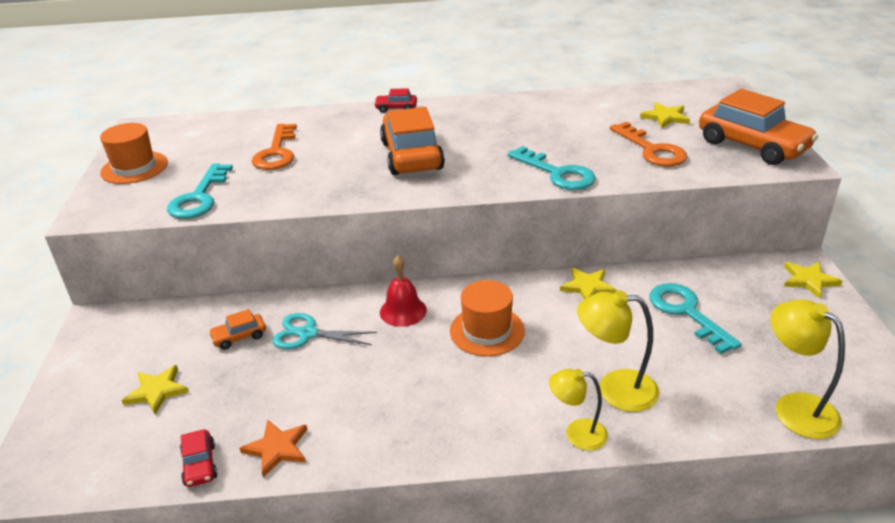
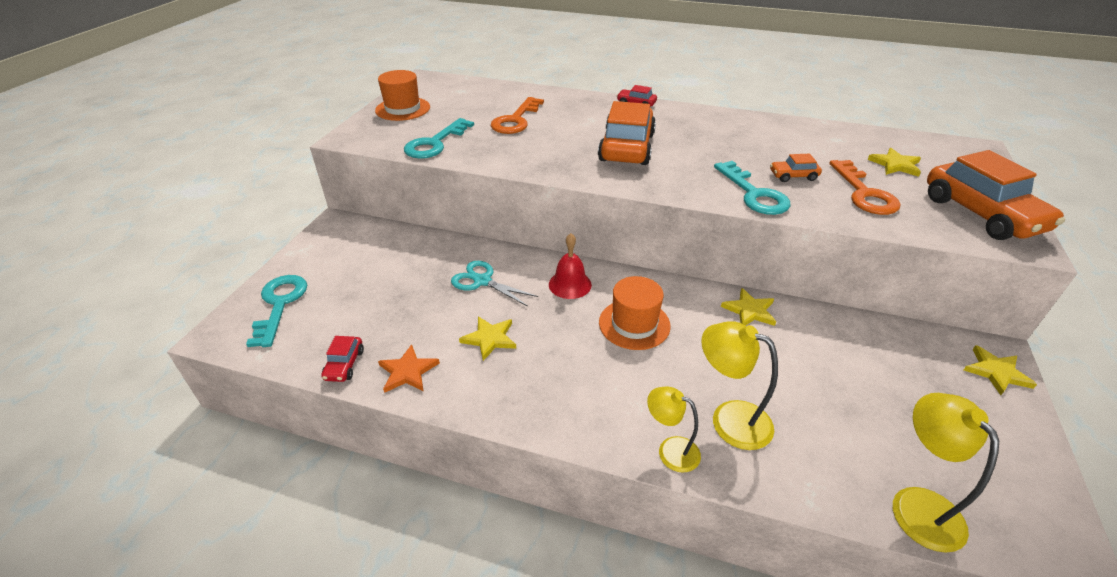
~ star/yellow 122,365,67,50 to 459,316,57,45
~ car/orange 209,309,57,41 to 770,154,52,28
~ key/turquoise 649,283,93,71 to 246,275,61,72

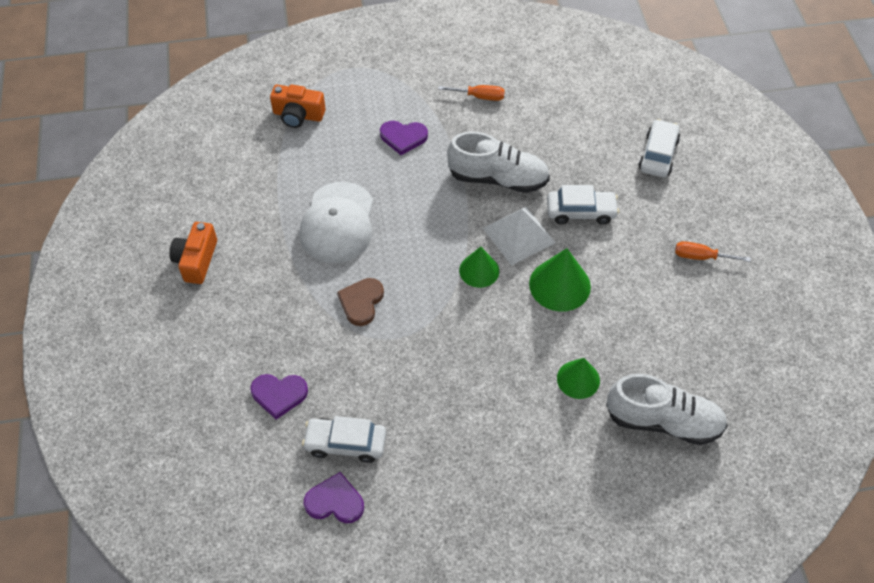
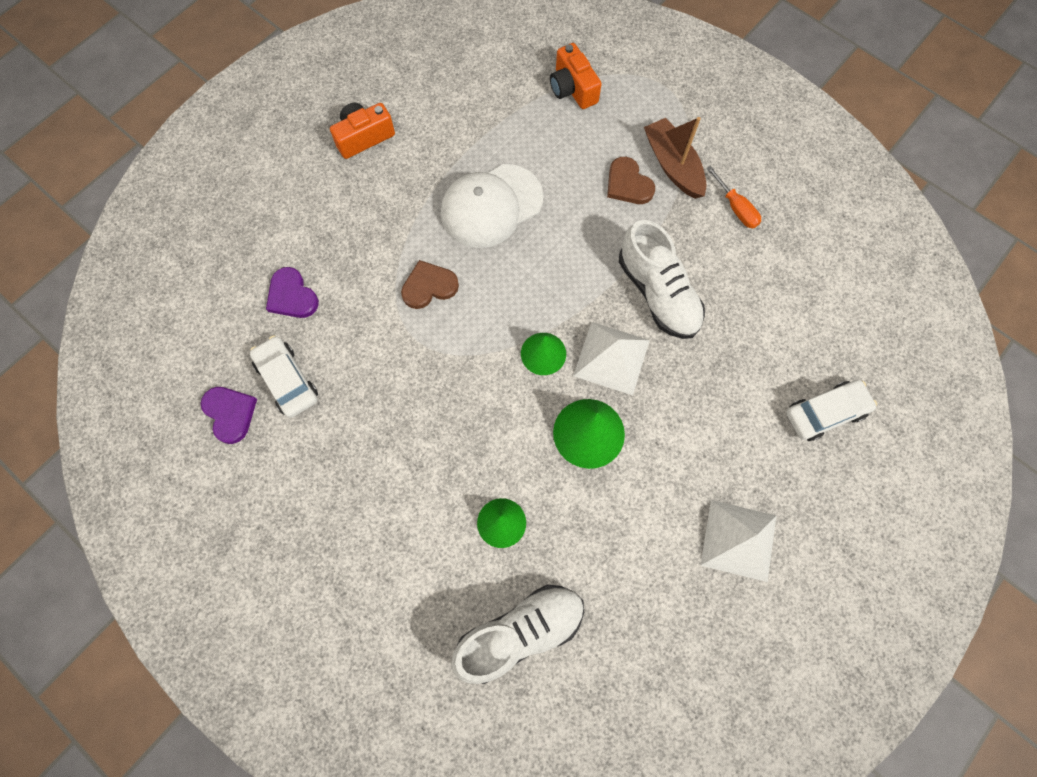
~ heart/purple 380,121,48,34 to heart/brown 607,157,48,47
- car/white 547,185,72,40
~ shoe/white 606,374,122,71 = 451,585,133,99 90 degrees counterclockwise
~ screwdriver/orange 675,241,76,21 to pyramid/white 701,500,75,82
+ boat/brown 644,117,63,82

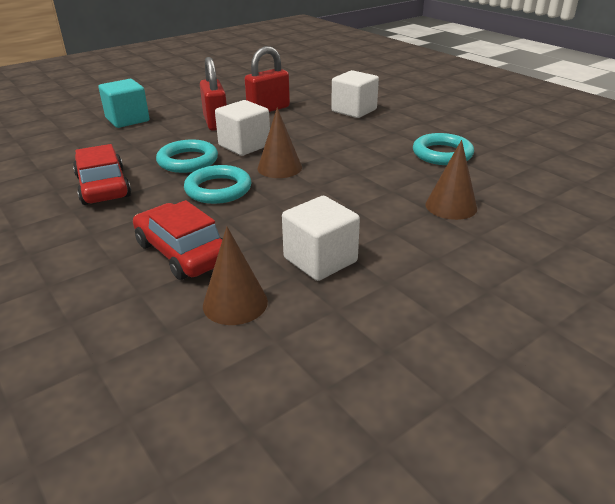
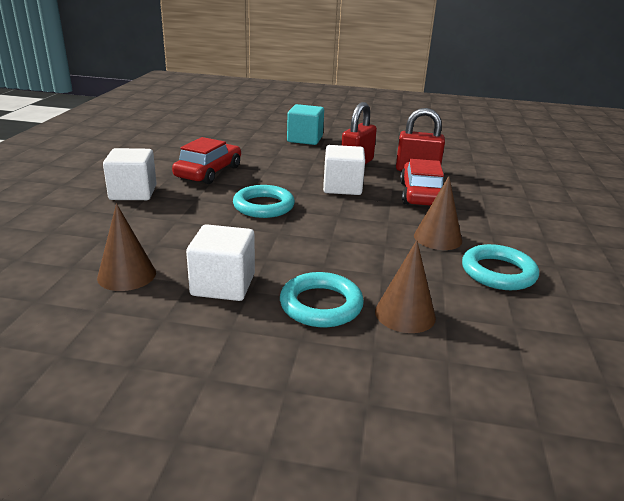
~ car/red 133,200,90,80 to 400,159,44,47
~ ring/turquoise 156,139,62,34 to 280,272,84,55
~ cone/brown 258,108,44,70 to 414,176,48,74
~ cube/white 331,70,48,48 to 103,148,54,52

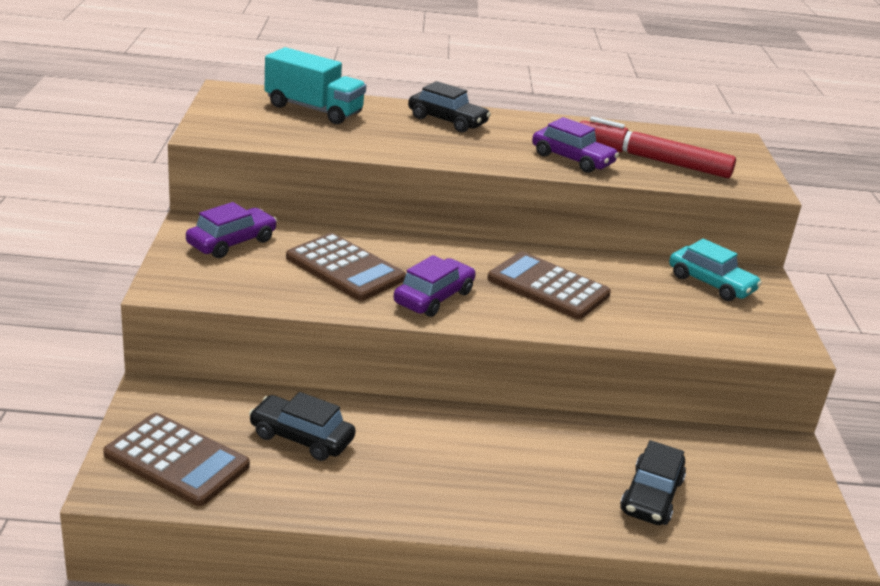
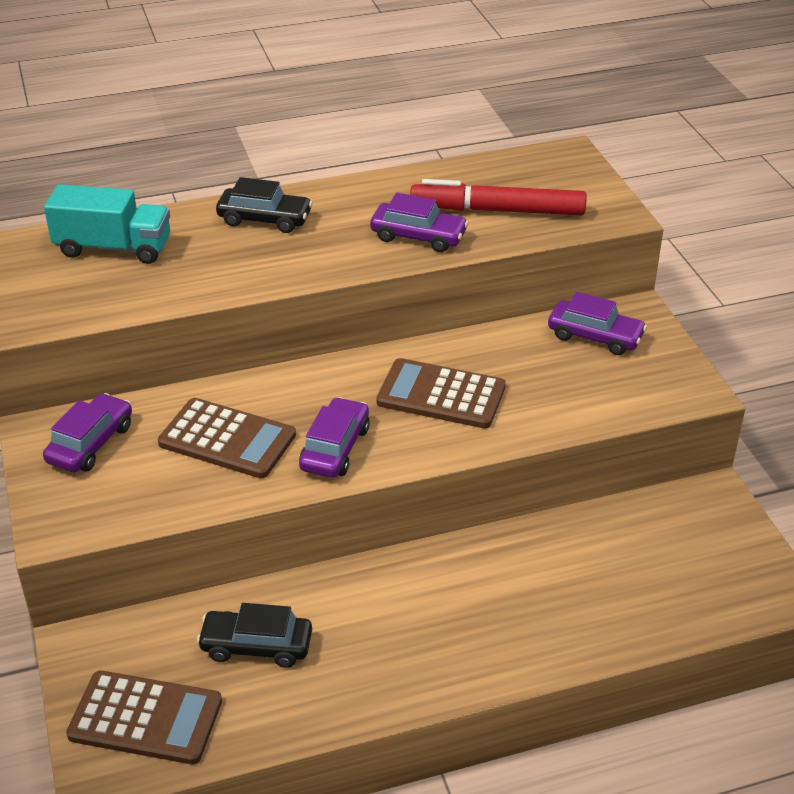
- car/black 620,440,66,85
~ car/turquoise 669,239,93,62 to car/purple 548,292,99,63

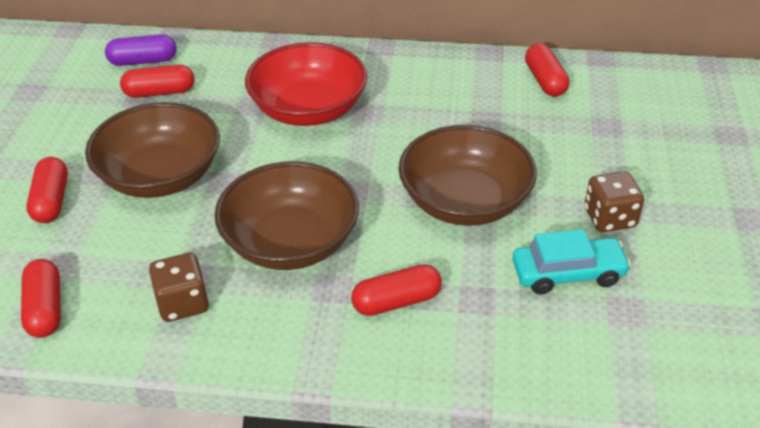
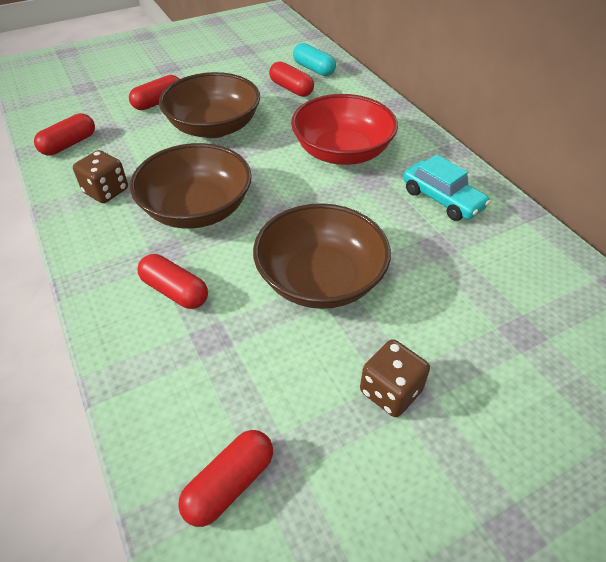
~ capsule/purple 105,34,71,32 to capsule/turquoise 293,43,43,33
~ car/turquoise 512,229,119,66 to 403,154,88,67
~ capsule/red 525,43,45,54 to 178,430,95,97

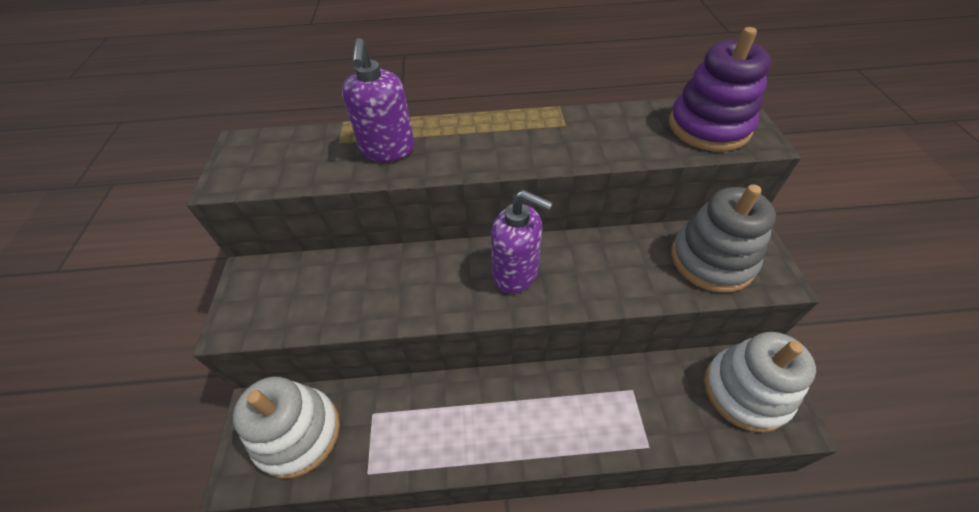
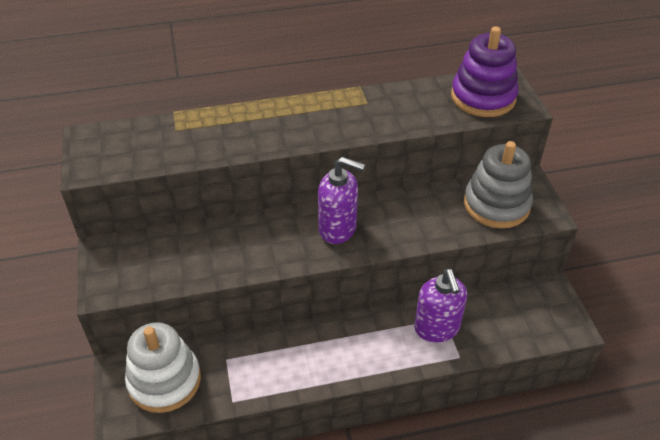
~ soap dispenser/purple 342,38,73,124 to 414,269,53,73
- stacking toy/white 704,332,112,101

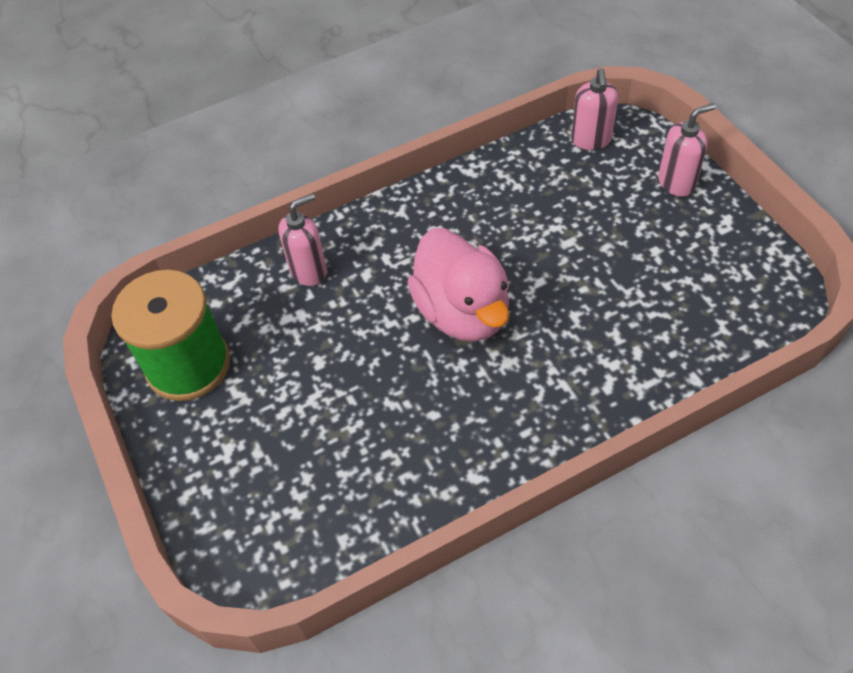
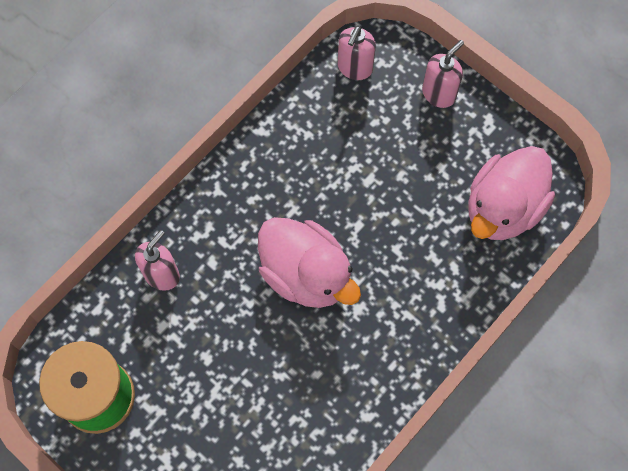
~ soap dispenser/pink 571,68,47,82 = 338,26,38,54 45 degrees clockwise
+ duck/pink 468,146,87,94

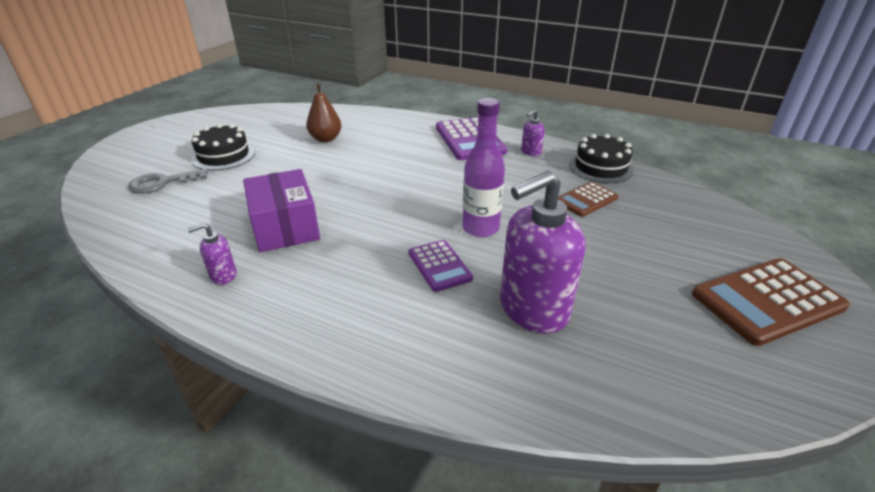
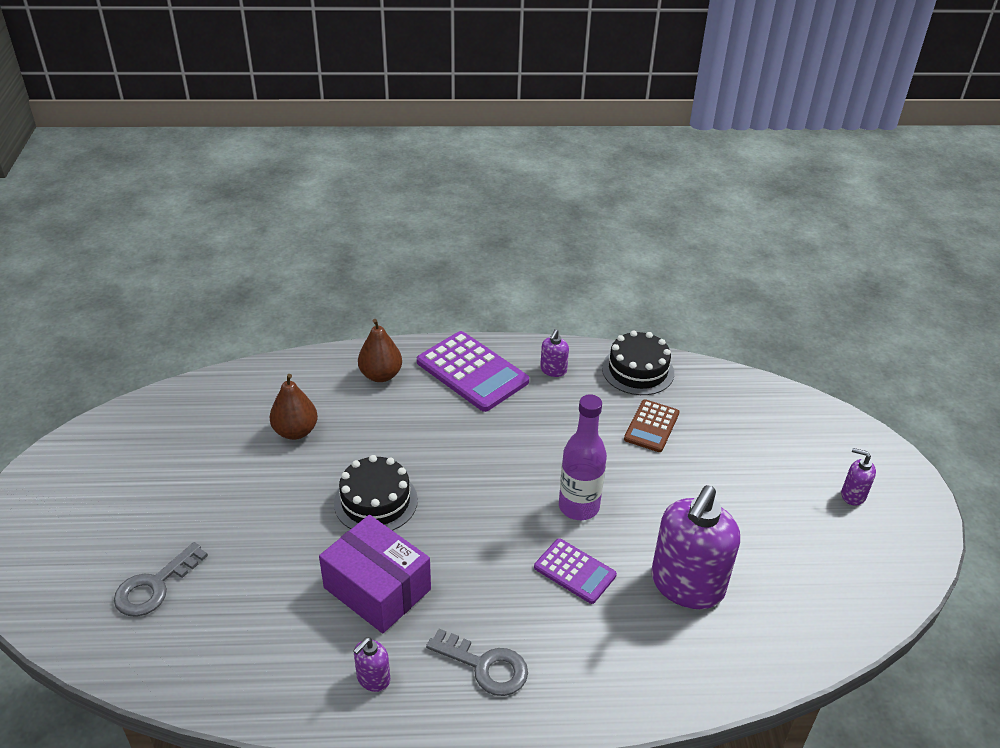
~ cake/black 191,124,64,46 to 334,455,84,76
~ calculator/brown 692,258,158,88 to soap dispenser/purple 841,448,35,58
+ pear/brown 358,319,44,63
+ key/grey 426,629,102,67

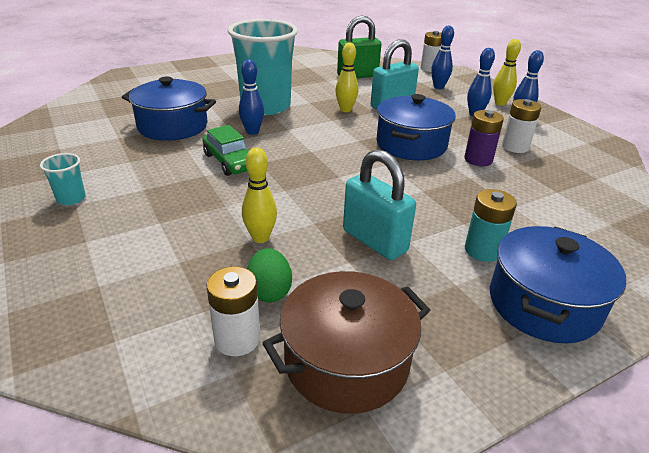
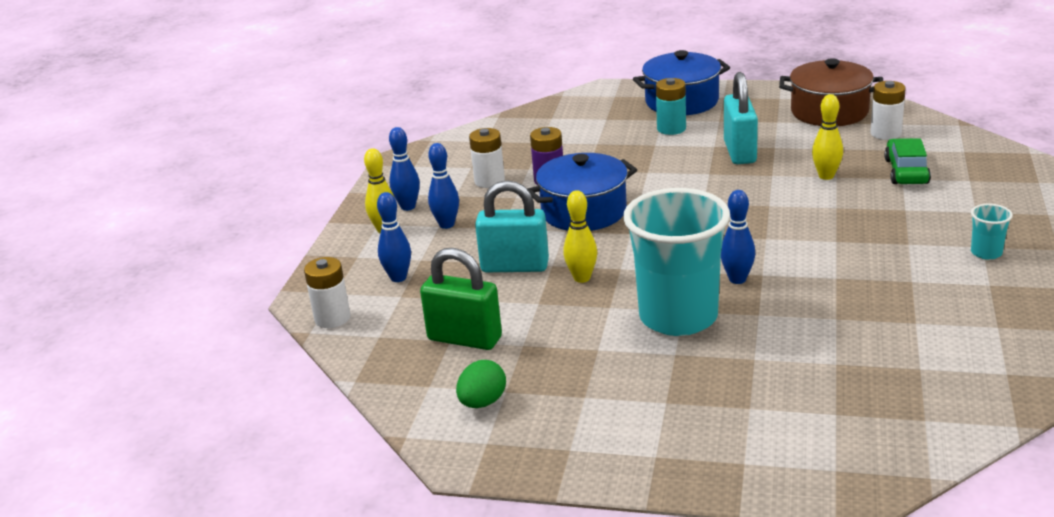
- pot/blue 122,76,94,65
~ car/green 202,125,47,51 to 884,138,47,46
~ egg/green 247,248,45,55 to 456,360,50,48

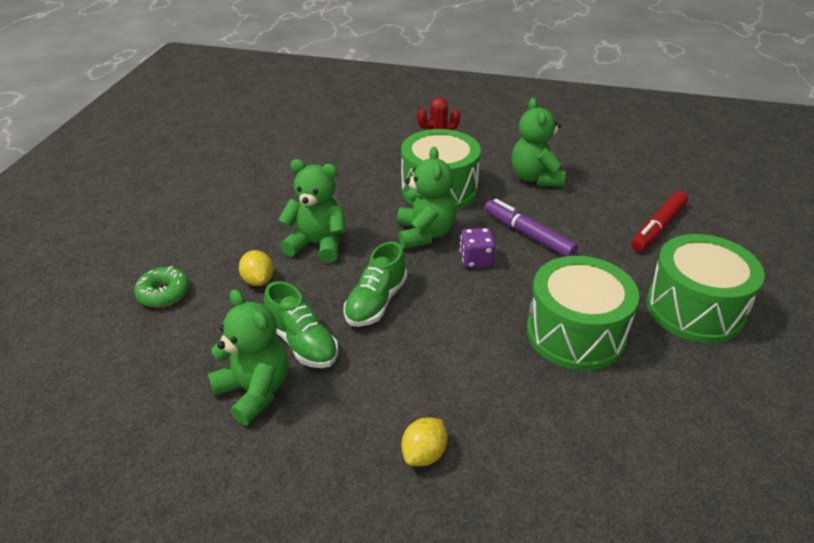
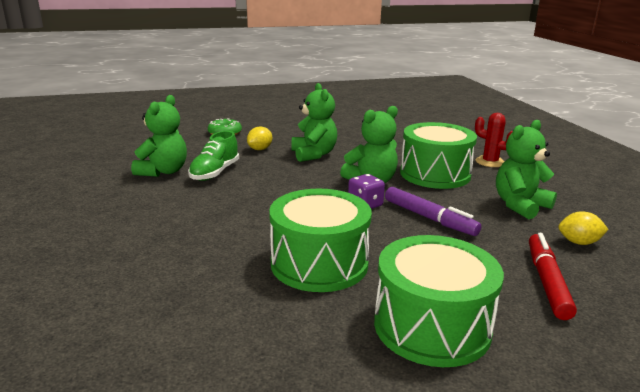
- shoe/green 343,242,64,85
~ lemon/yellow 401,417,47,49 to 558,211,51,34
~ marker/purple 485,199,93,58 = 385,187,96,49 120 degrees clockwise
~ marker/red 631,191,57,61 = 529,233,48,87 90 degrees clockwise

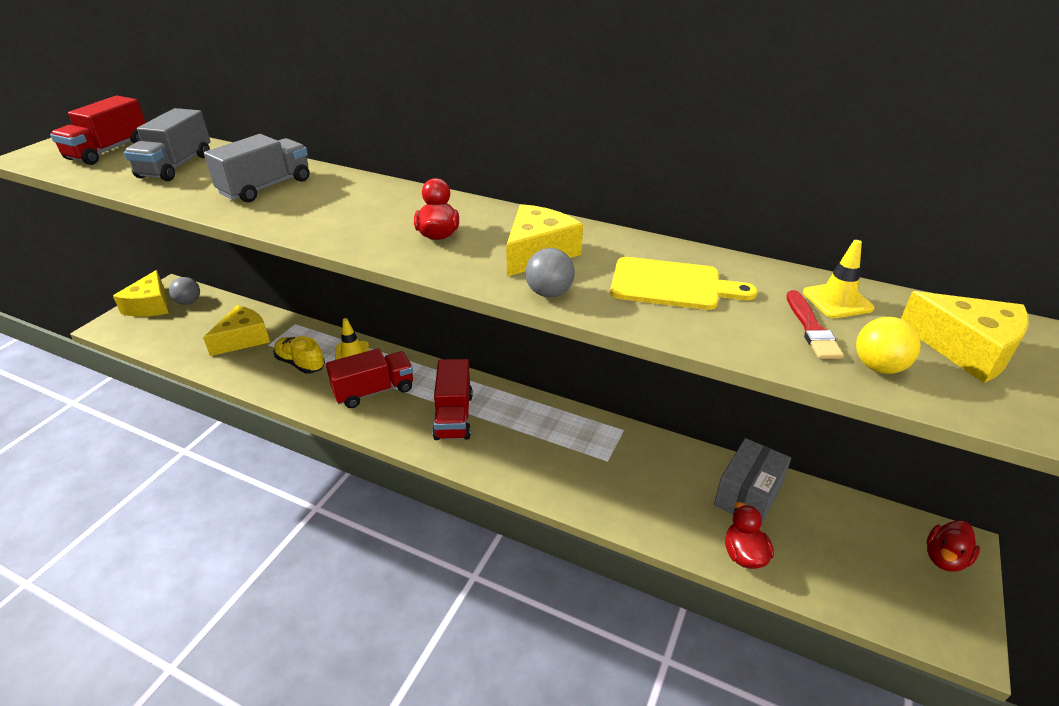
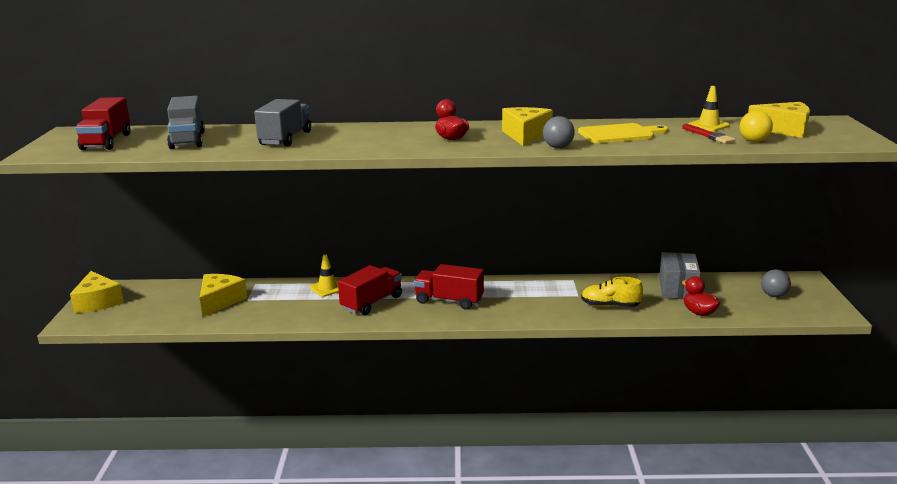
~ ball/grey 169,277,31,28 to 761,270,30,27
~ shoe/yellow 274,336,51,38 to 581,277,62,30
~ truck/red 432,359,41,81 = 414,264,70,46 135 degrees clockwise
- duck/red 927,520,53,52

